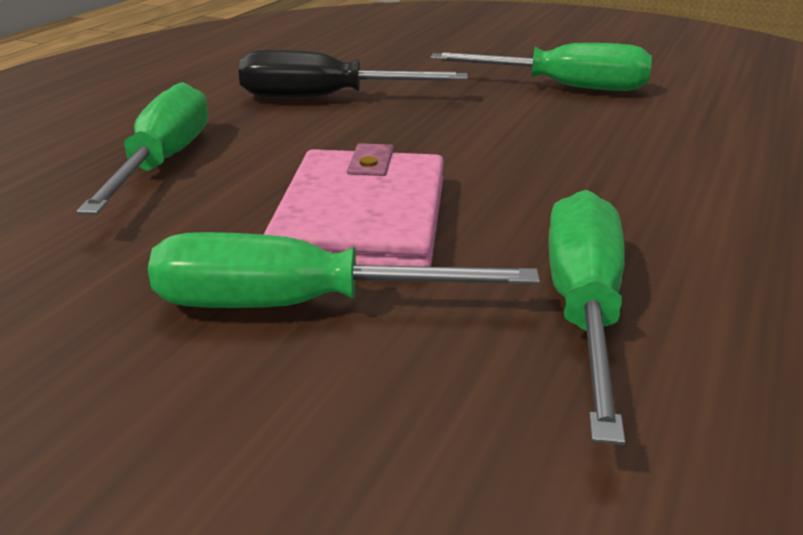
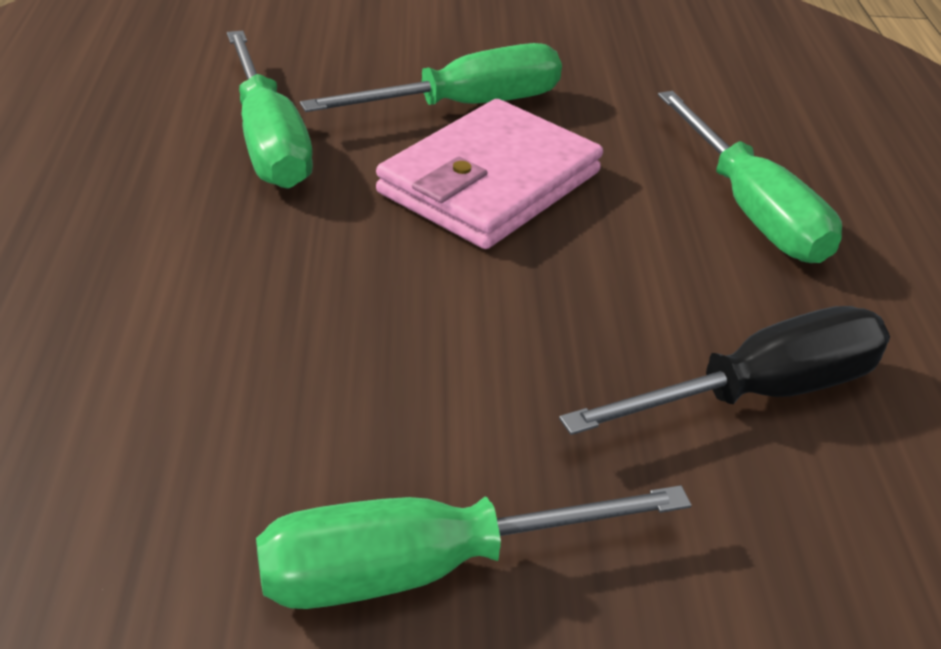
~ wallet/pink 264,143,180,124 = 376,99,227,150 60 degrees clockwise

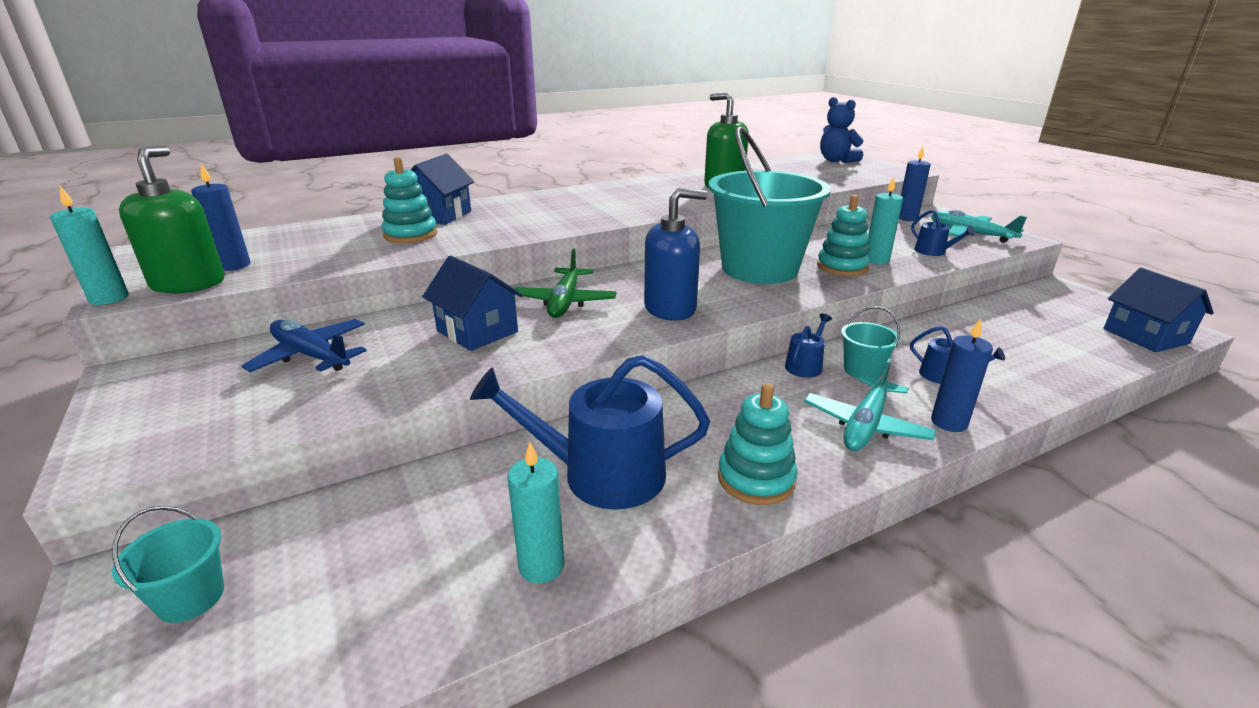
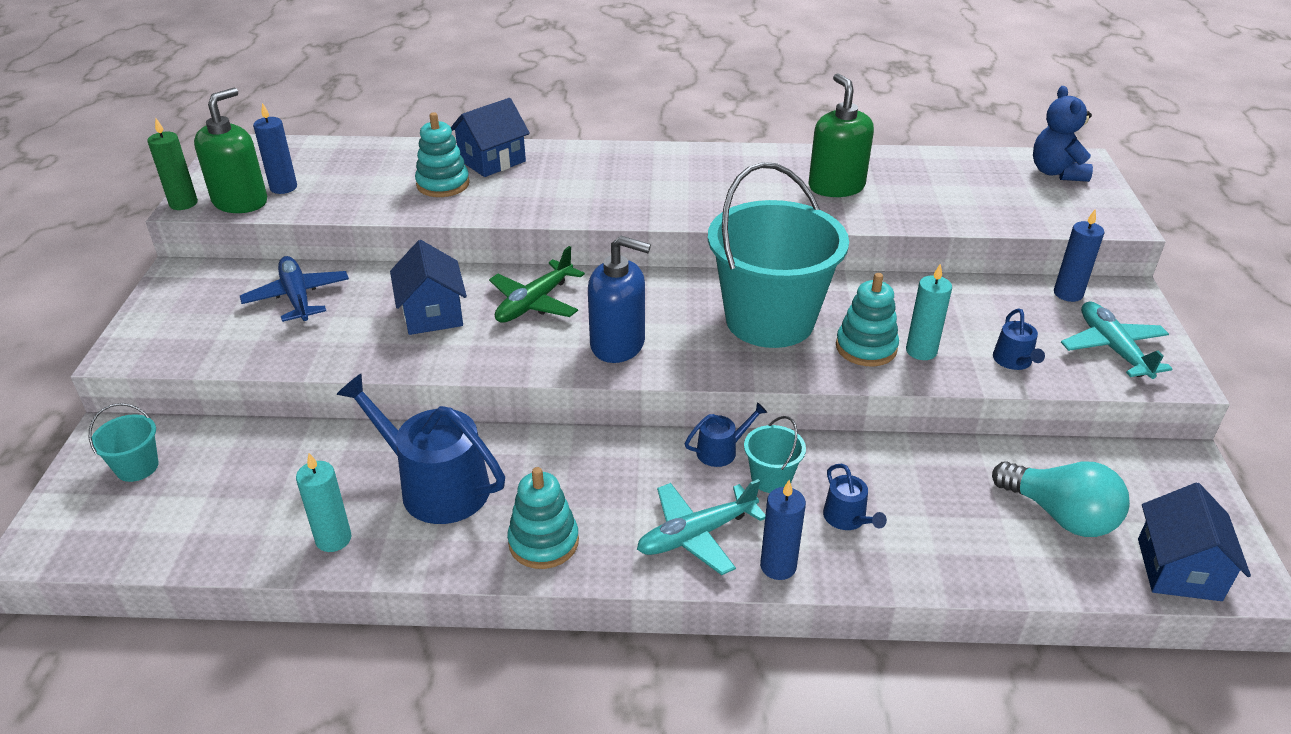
~ candle/turquoise 50,186,79,119 to candle/green 147,118,51,92
+ light bulb/turquoise 992,461,138,76

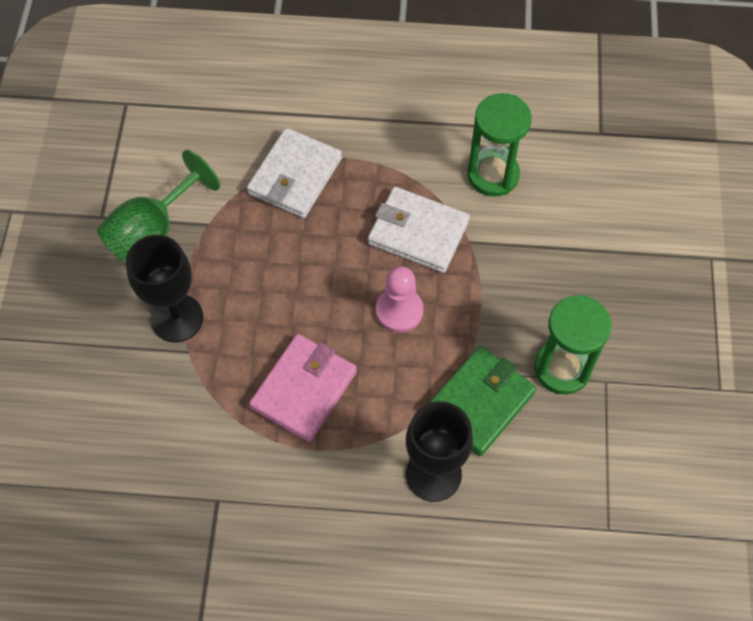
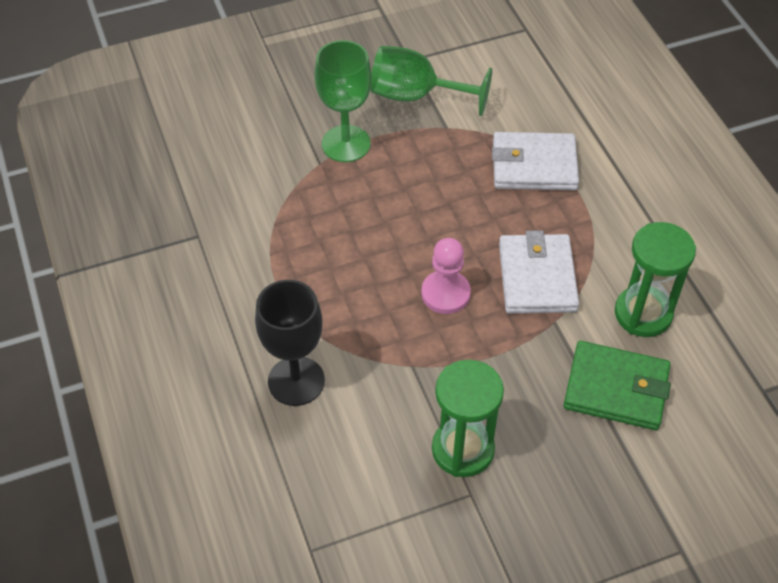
~ goblet/black 126,235,78,107 to goblet/green 315,40,57,122
- wallet/pink 249,334,108,108
~ wallet/green 429,346,107,110 to 563,341,108,89

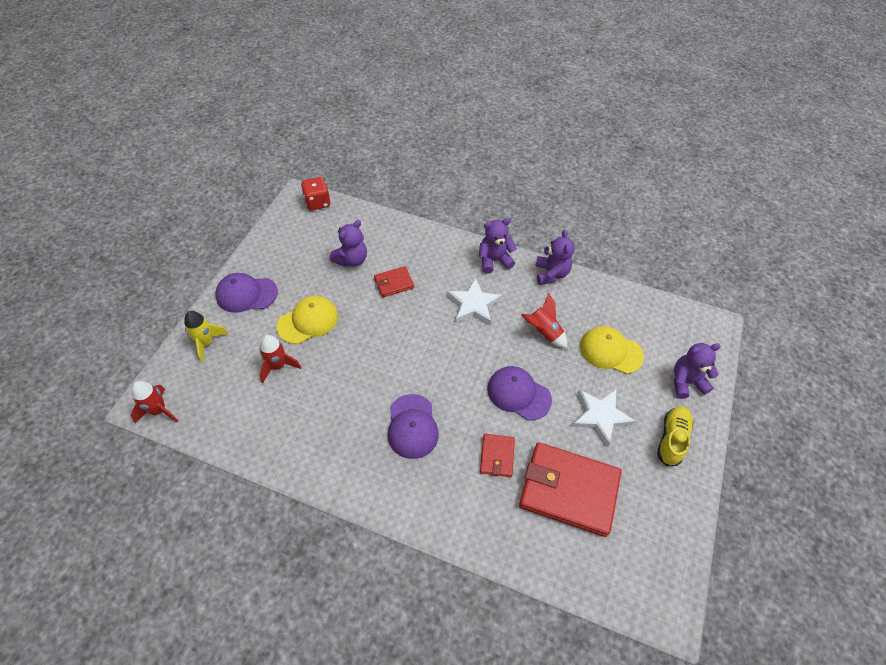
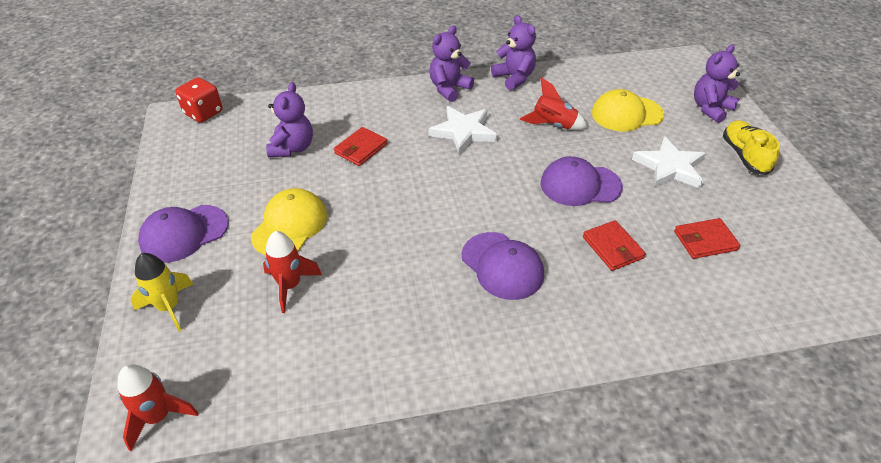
~ wallet/red 519,442,103,95 = 674,218,67,41 x0.48

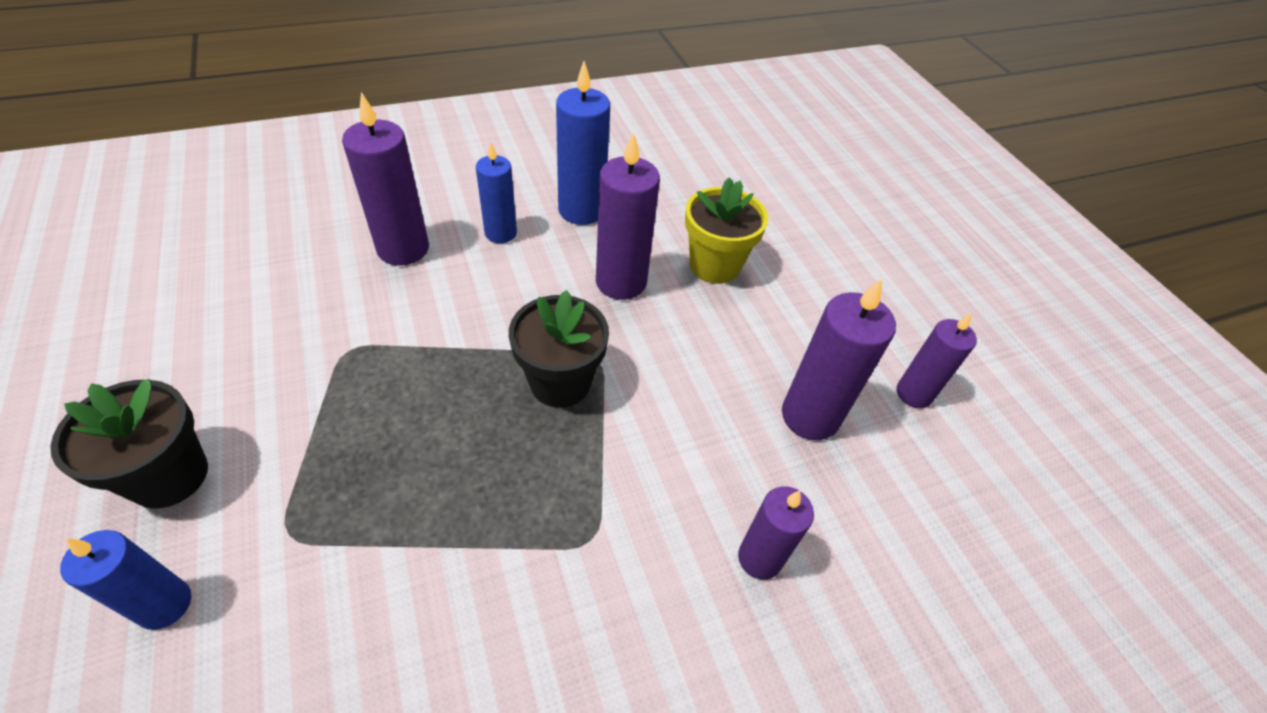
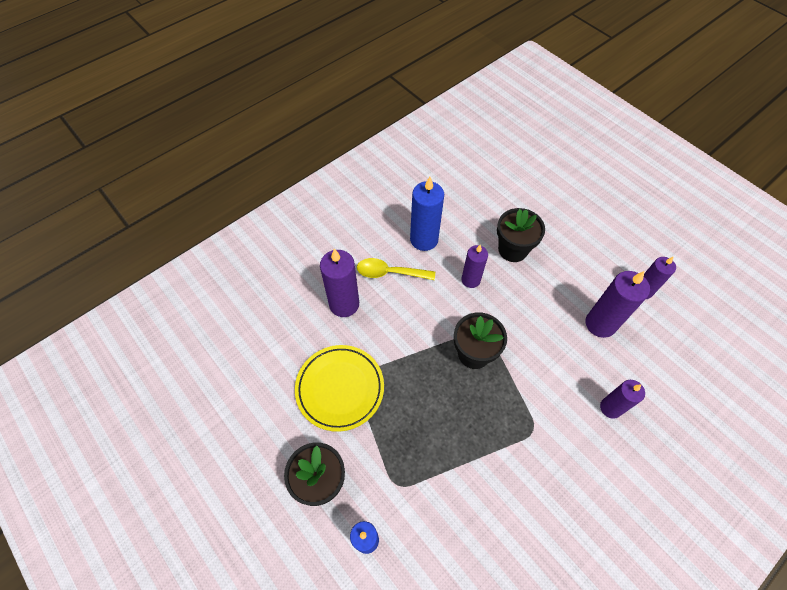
~ candle/blue 476,142,41,101 to spoon/yellow 357,258,78,22
~ candle/purple 596,132,64,168 = 461,245,27,43 x0.65
~ flower pot/yellow 685,177,83,107 to flower pot/black 497,208,48,54
+ plate/yellow 295,345,89,87

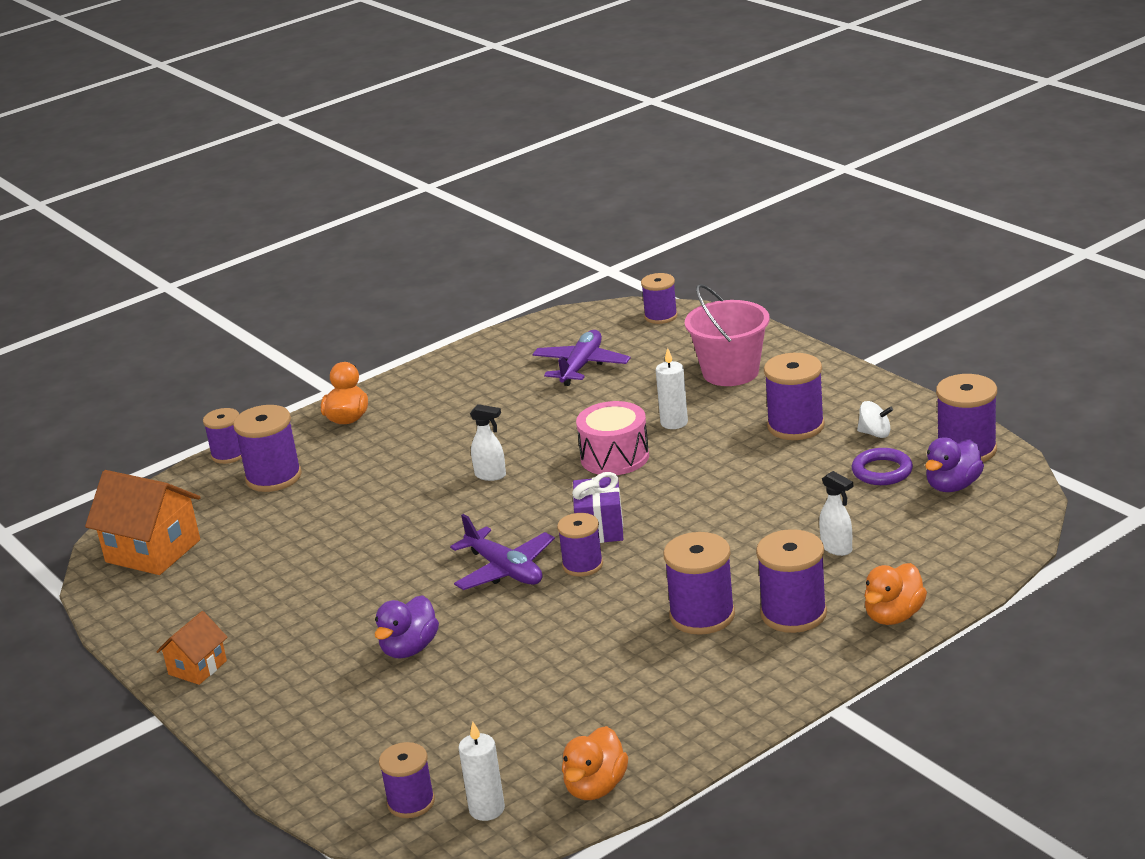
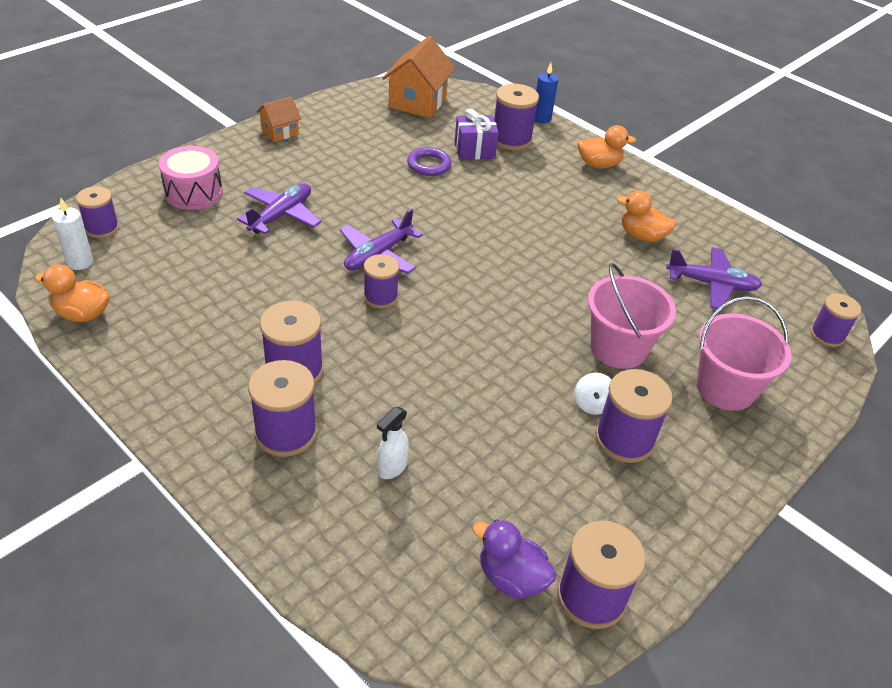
~ house/orange 156,611,72,74 = 256,96,45,46 60 degrees counterclockwise
~ spool/purple 203,408,39,56 to candle/blue 534,63,24,60
~ duck/purple 375,595,64,63 to plane/purple 237,183,84,51
- spray bottle/white 470,404,36,77
~ gift/purple 572,472,51,71 to 455,108,44,52
~ drum/pink 576,401,73,74 to 159,146,64,64
~ candle/white 656,348,32,81 to bucket/pink 588,263,88,106
~ ring/purple 852,448,61,37 to 407,147,44,29
~ spinning top/white 857,401,36,37 to 574,373,38,42
~ duck/orange 864,563,63,62 to 617,190,59,52

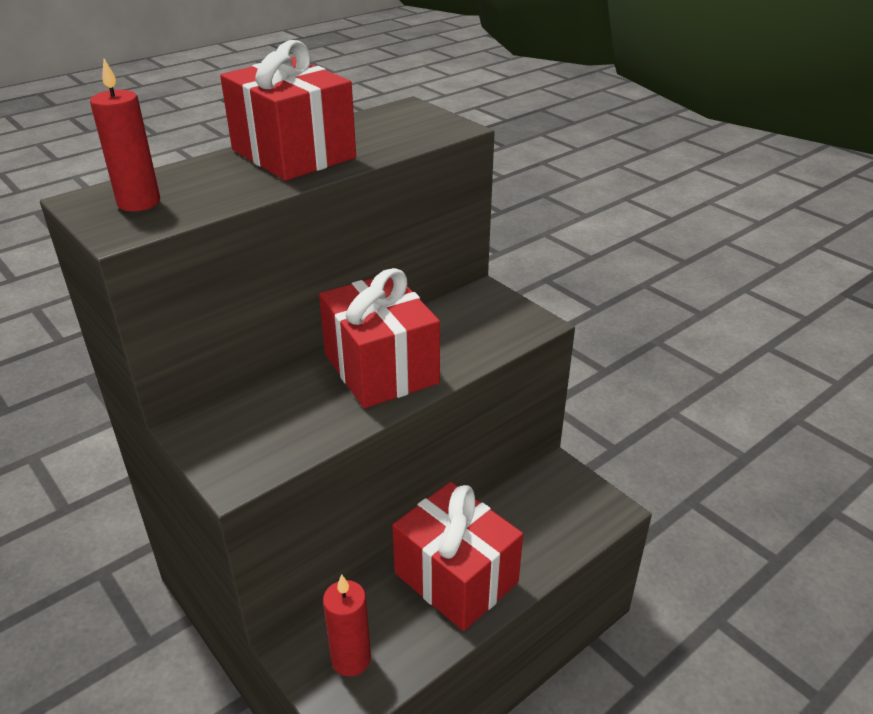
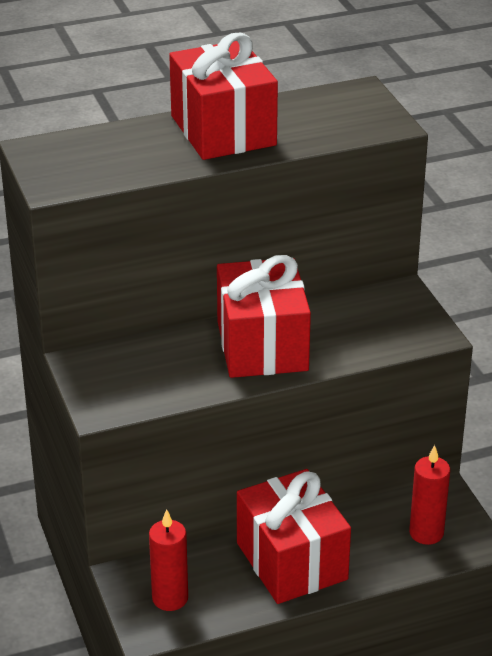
~ candle/red 90,59,70,152 to 409,445,41,100

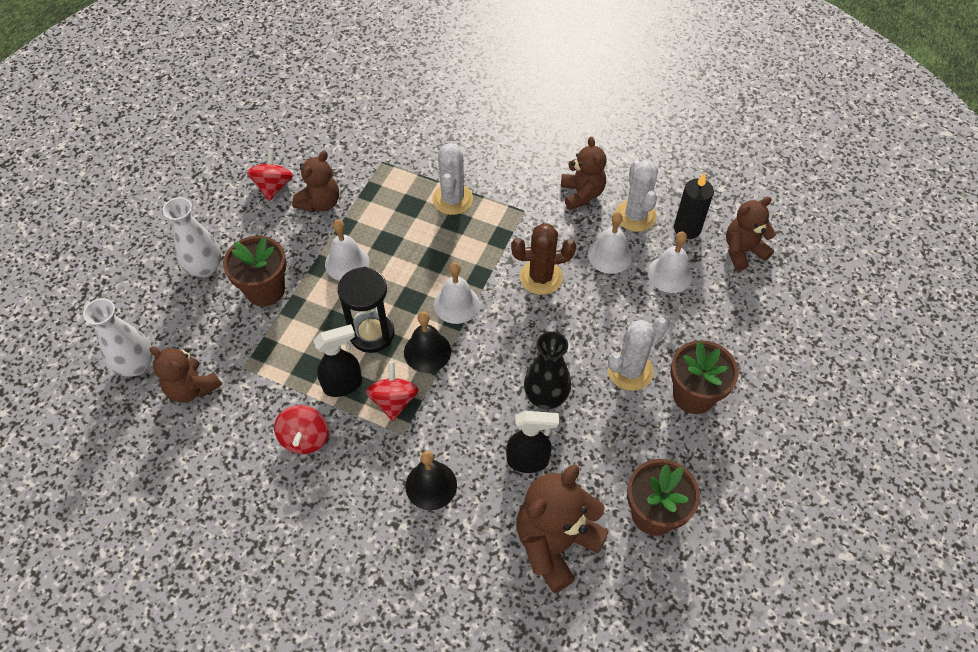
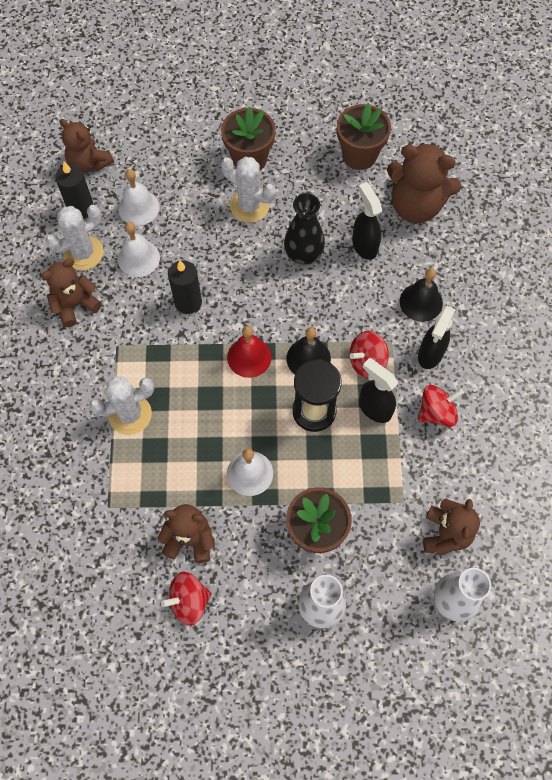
~ bell/white 434,262,46,62 to bell/red 227,326,45,52
~ cactus/brown 511,223,65,72 to candle/black 168,260,34,54
+ spray bottle/black 418,306,38,63

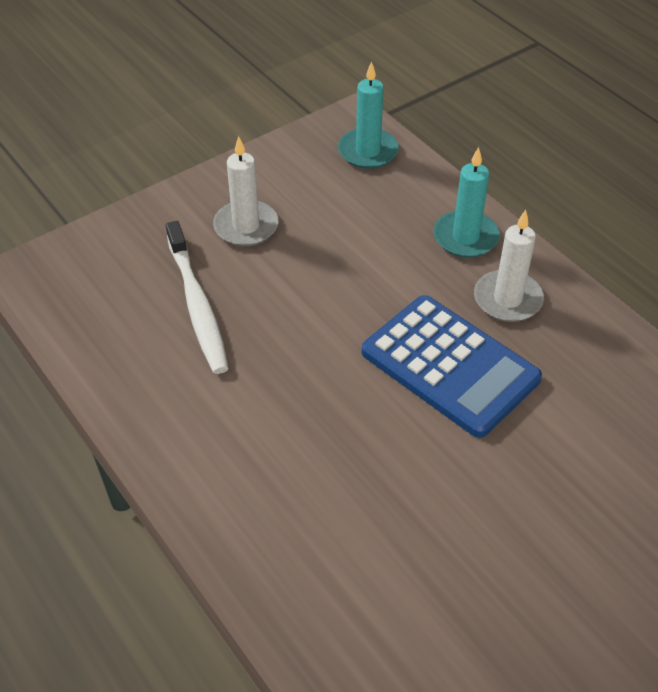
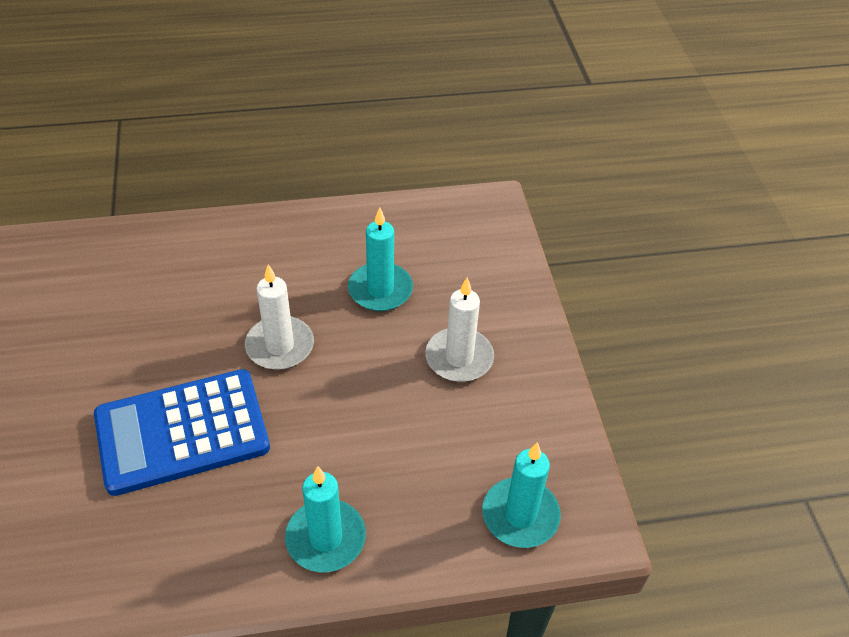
~ toothbrush/white 166,221,63,153 to candle/turquoise 348,207,65,104
~ candle/white 474,210,70,112 to 245,264,69,106

